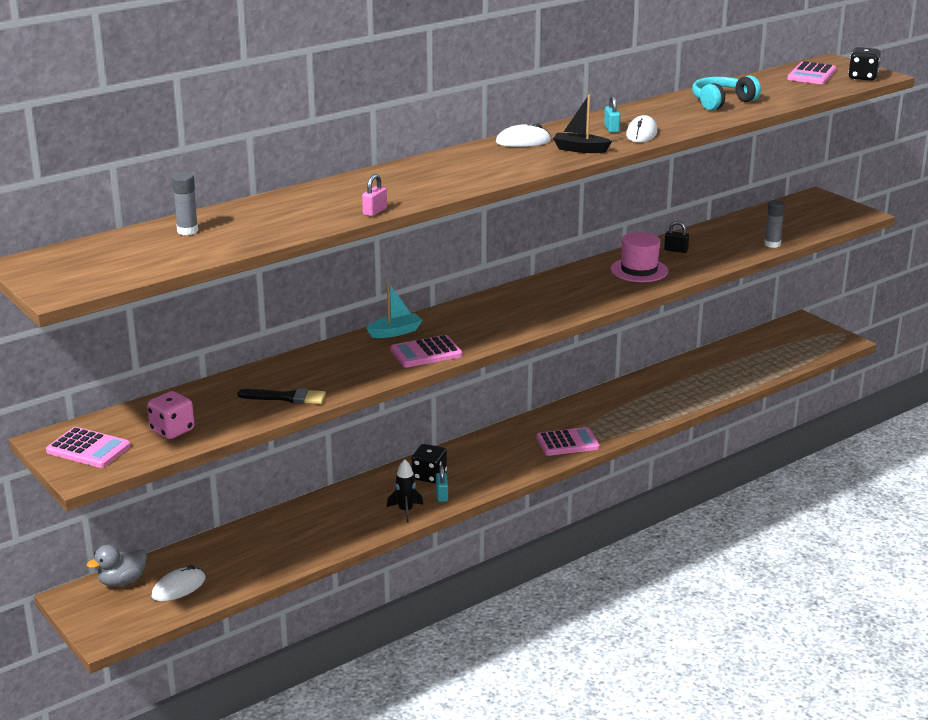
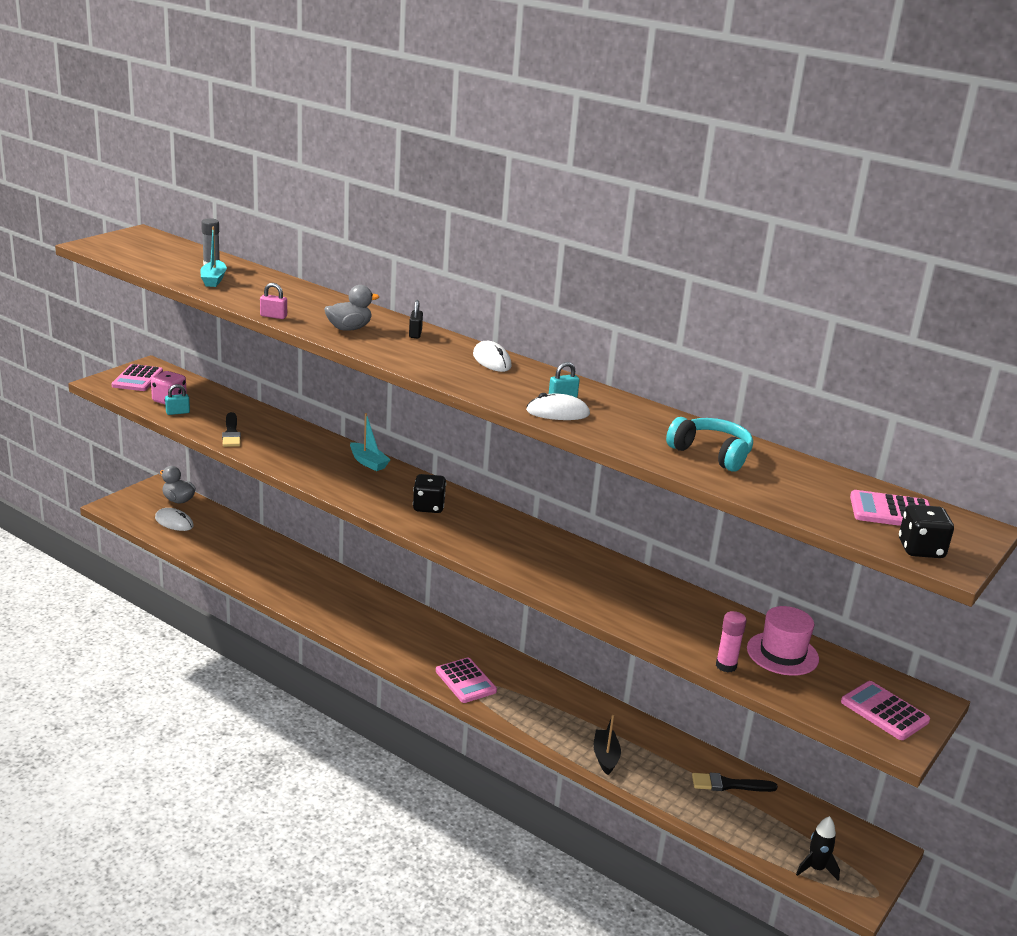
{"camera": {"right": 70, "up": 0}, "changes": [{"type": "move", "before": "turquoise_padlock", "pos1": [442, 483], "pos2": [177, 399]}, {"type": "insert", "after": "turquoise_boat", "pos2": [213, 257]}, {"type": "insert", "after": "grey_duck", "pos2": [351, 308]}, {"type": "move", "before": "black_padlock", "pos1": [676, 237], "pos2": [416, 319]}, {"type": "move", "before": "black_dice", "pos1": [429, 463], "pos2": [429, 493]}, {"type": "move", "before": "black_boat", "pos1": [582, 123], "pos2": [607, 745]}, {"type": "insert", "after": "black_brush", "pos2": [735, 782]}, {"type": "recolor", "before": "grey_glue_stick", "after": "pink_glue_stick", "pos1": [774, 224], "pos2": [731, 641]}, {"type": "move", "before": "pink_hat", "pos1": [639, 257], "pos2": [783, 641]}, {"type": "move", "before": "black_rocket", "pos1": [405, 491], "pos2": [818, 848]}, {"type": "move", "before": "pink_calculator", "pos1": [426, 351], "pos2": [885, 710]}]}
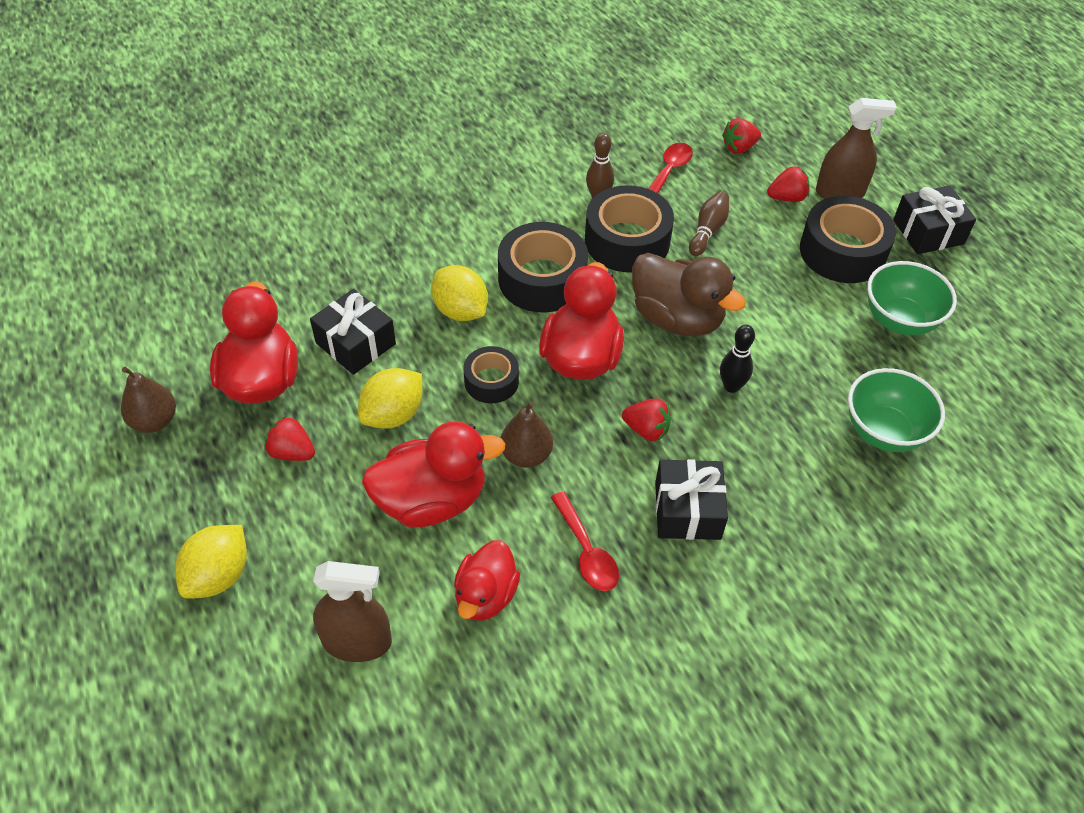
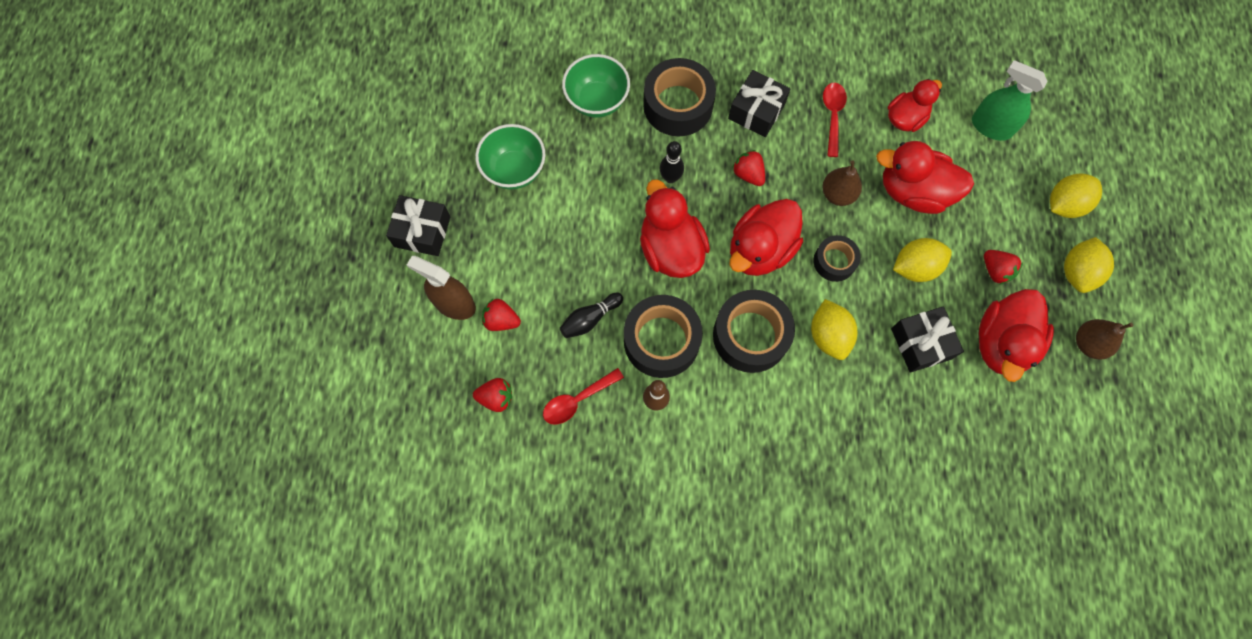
{"camera": {"right": -150, "up": 20}, "changes": [{"type": "recolor", "before": "brown_bowling_pin", "after": "black_bowling_pin", "pos1": [709, 223], "pos2": [591, 315]}, {"type": "recolor", "before": "brown_duck", "after": "red_duck", "pos1": [689, 295], "pos2": [675, 228]}, {"type": "move", "before": "black_tape", "pos1": [848, 239], "pos2": [679, 97]}, {"type": "recolor", "before": "brown_spray_bottle", "after": "green_spray_bottle", "pos1": [352, 611], "pos2": [1010, 100]}, {"type": "insert", "after": "yellow_lemon", "pos2": [1089, 265]}]}
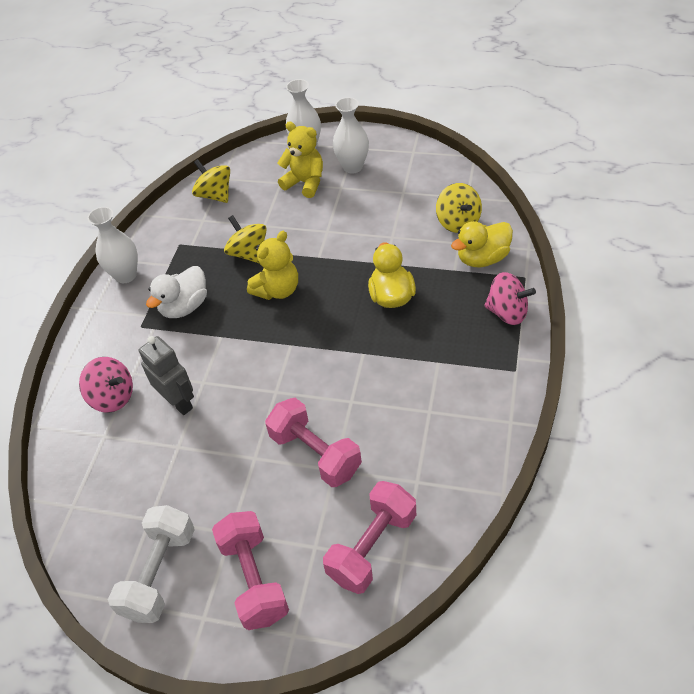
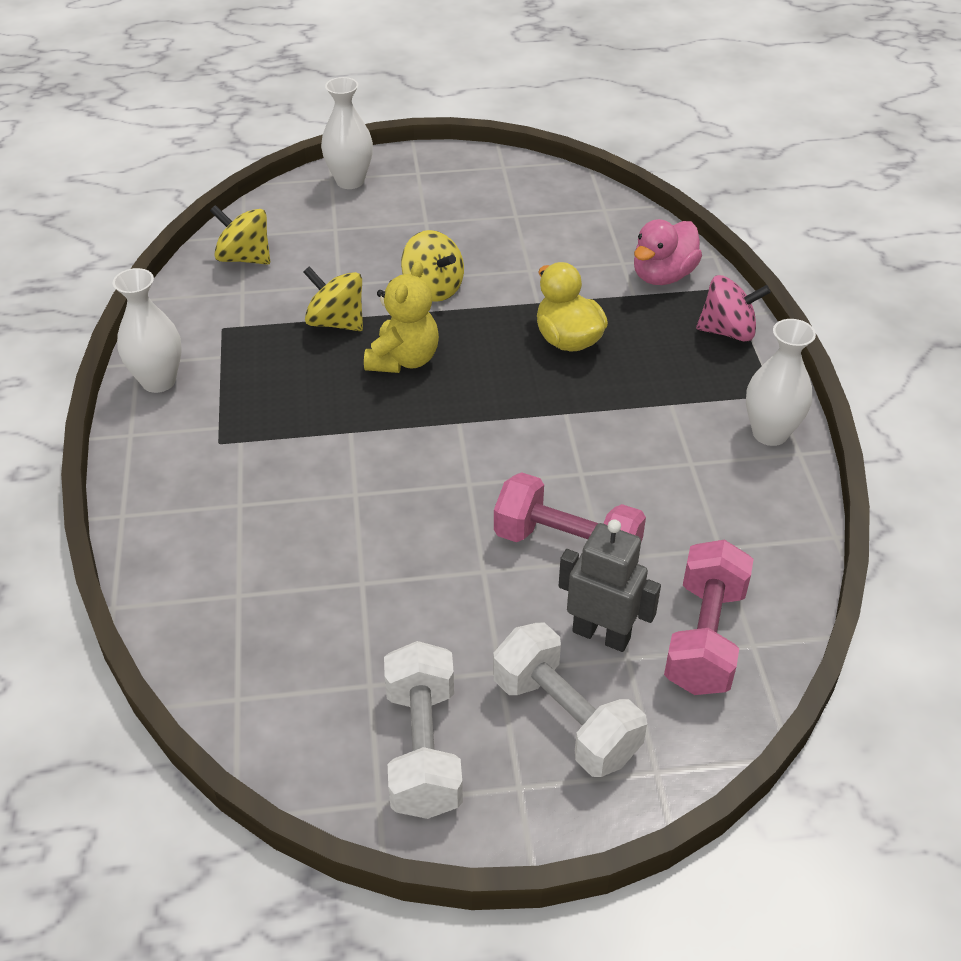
{"camera": {"right": -25, "up": -5}, "changes": [{"type": "move", "before": "yellow_spinning_top", "pos1": [459, 208], "pos2": [432, 266]}, {"type": "recolor", "before": "pink_dumbbell", "after": "white_dumbbell", "pos1": [250, 570], "pos2": [570, 700]}, {"type": "move", "before": "grey_robot", "pos1": [166, 375], "pos2": [610, 585]}, {"type": "recolor", "before": "yellow_duck", "after": "pink_duck", "pos1": [482, 244], "pos2": [668, 252]}, {"type": "move", "before": "white_vase", "pos1": [351, 135], "pos2": [781, 382]}, {"type": "delete", "before": "pink_spinning_top", "pos1": [106, 385]}, {"type": "delete", "before": "white_duck", "pos1": [176, 292]}, {"type": "delete", "before": "yellow_teddy_bear", "pos1": [300, 159]}]}
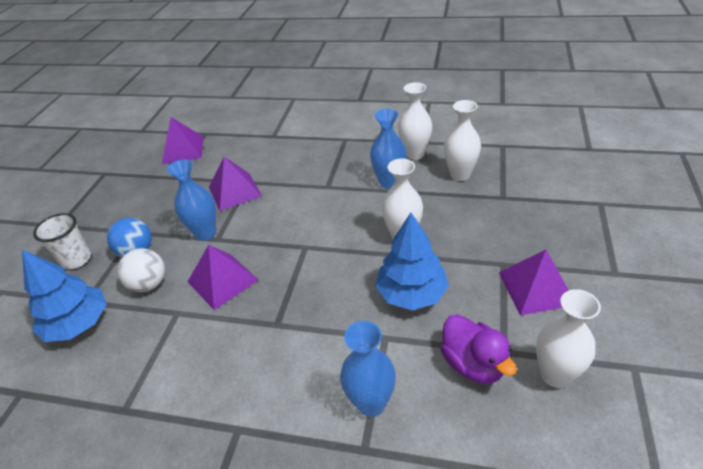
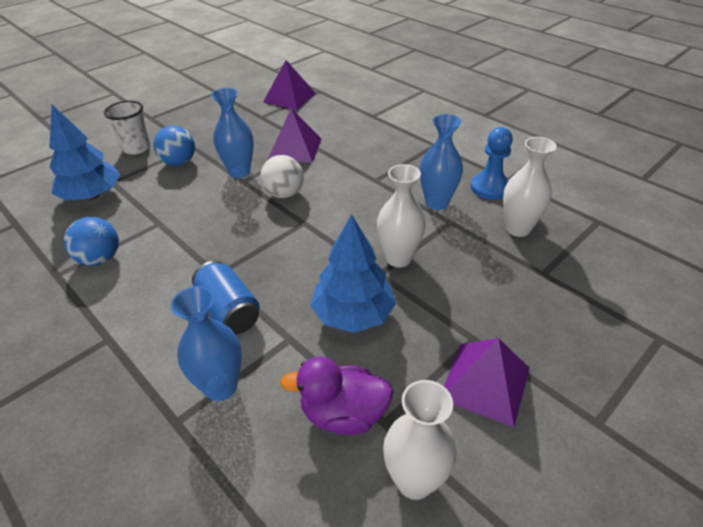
{"camera": {"right": 30, "up": 0}, "changes": [{"type": "insert", "after": "blue_ball", "pos2": [91, 241]}, {"type": "insert", "after": "blue_can", "pos2": [225, 297]}, {"type": "move", "before": "white_ball", "pos1": [141, 270], "pos2": [282, 176]}, {"type": "rotate", "before": "purple_duck", "pos1": [479, 349], "pos2": [337, 396], "turn": 90}, {"type": "replace", "before": "white_vase", "after": "blue_pawn", "pos1": [415, 121], "pos2": [492, 163]}, {"type": "delete", "before": "purple_pyramid", "pos1": [222, 277]}]}
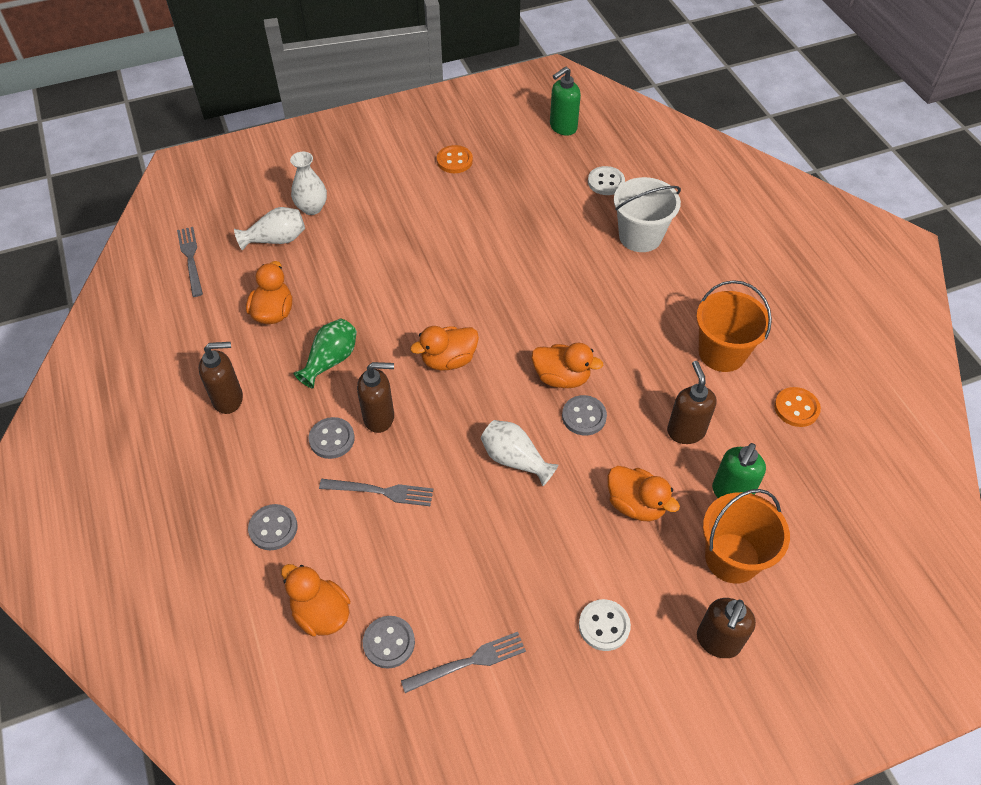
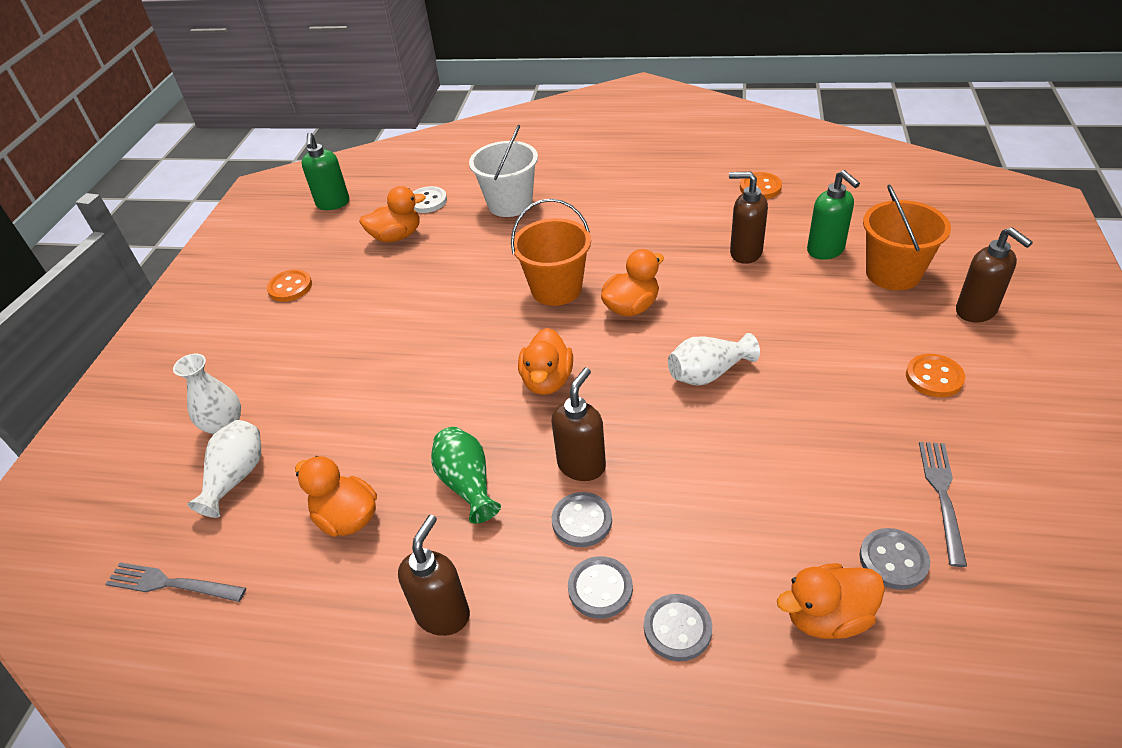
{"camera": {"right": -55, "up": -10}, "changes": [{"type": "move", "before": "orange_duck", "pos1": [644, 493], "pos2": [392, 214]}, {"type": "move", "before": "orange_bucket", "pos1": [734, 326], "pos2": [551, 252]}, {"type": "move", "before": "grey_button", "pos1": [584, 415], "pos2": [600, 587]}, {"type": "recolor", "before": "white_button", "after": "orange_button", "pos1": [605, 625], "pos2": [935, 375]}, {"type": "delete", "before": "grey_fork", "pos1": [376, 492]}]}
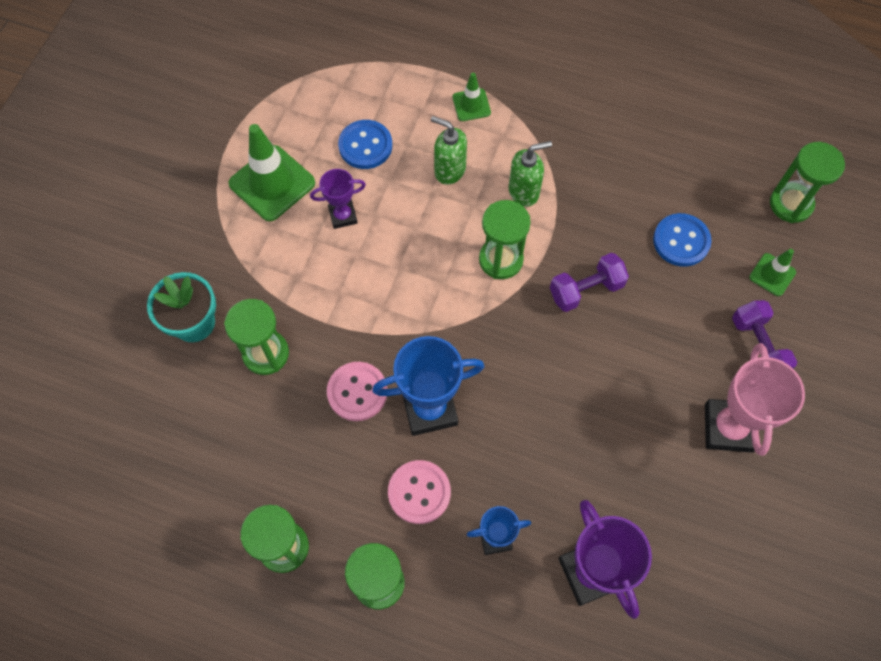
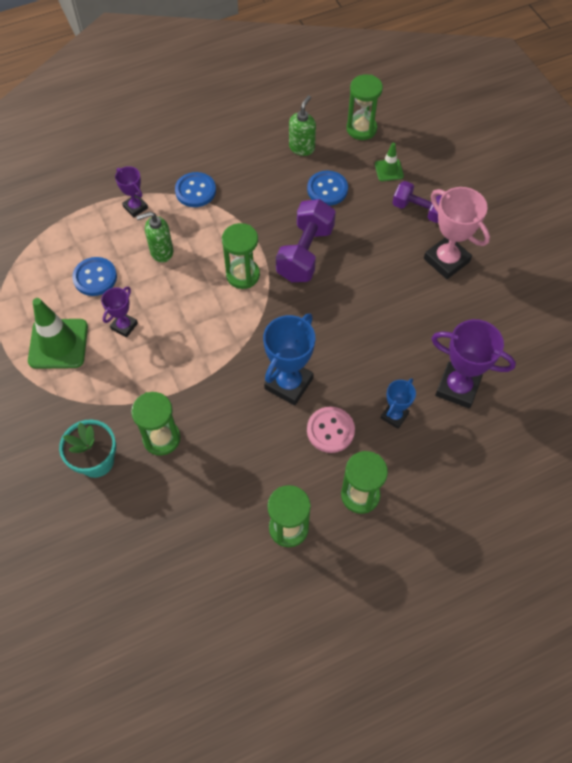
{"camera": {"right": -45, "up": -5}, "changes": [{"type": "replace", "before": "green_traffic_cone", "after": "purple_trophy", "pos1": [471, 97], "pos2": [131, 191]}, {"type": "insert", "after": "blue_button", "pos2": [195, 189]}, {"type": "resize", "before": "purple_dumbbell", "pos1": [589, 282], "pos2": [306, 240], "scale": 1.51}, {"type": "move", "before": "green_soap_dispenser", "pos1": [530, 174], "pos2": [302, 125]}, {"type": "delete", "before": "pink_button", "pos1": [357, 391]}]}
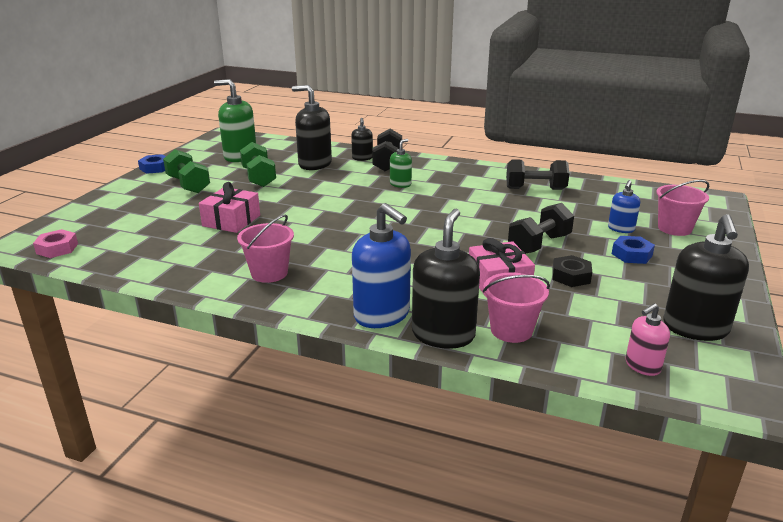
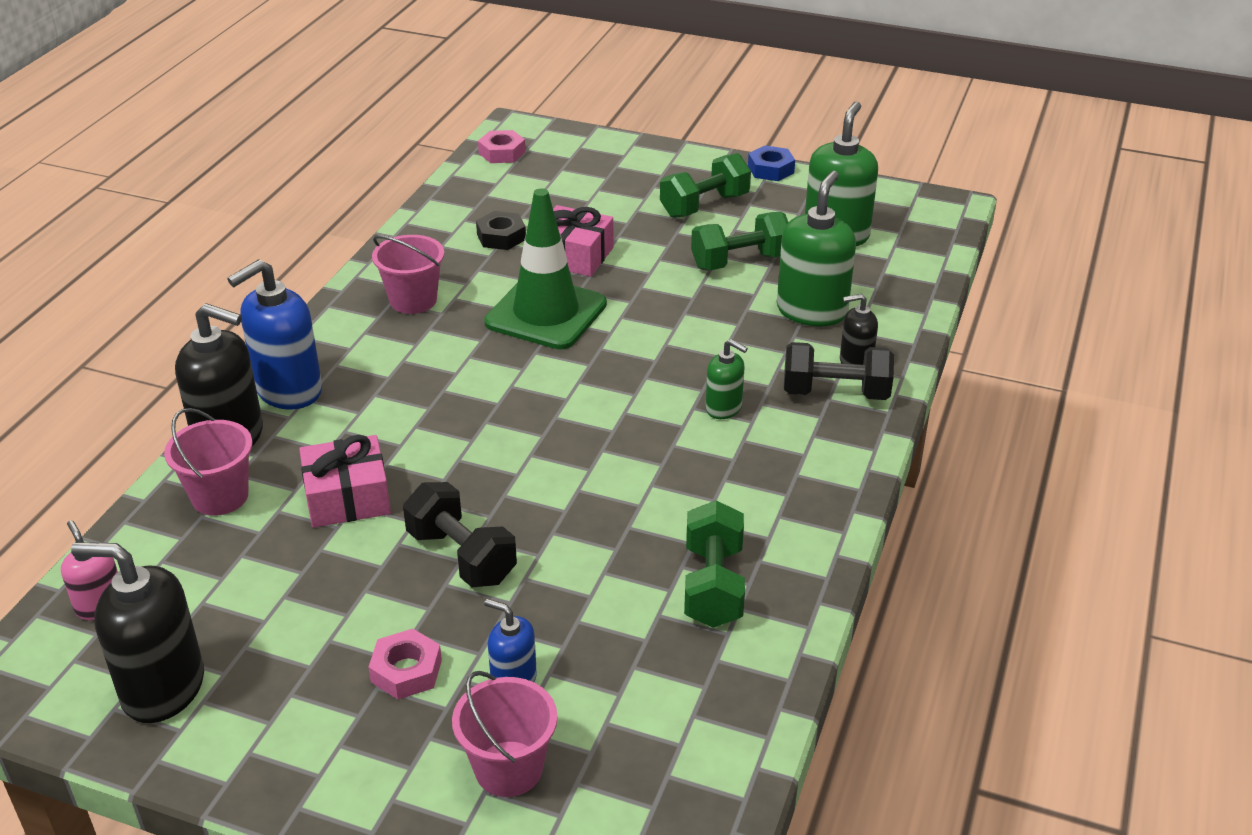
{"camera": {"right": 90, "up": 10}, "changes": [{"type": "recolor", "before": "blue_nut", "after": "pink_nut", "pos1": [633, 250], "pos2": [405, 664]}, {"type": "move", "before": "black_nut", "pos1": [572, 271], "pos2": [501, 230]}, {"type": "insert", "after": "green_traffic_cone", "pos2": [545, 268]}, {"type": "recolor", "before": "black_dumbbell", "after": "green_dumbbell", "pos1": [538, 174], "pos2": [714, 564]}, {"type": "recolor", "before": "black_soap_dispenser", "after": "green_soap_dispenser", "pos1": [312, 127], "pos2": [816, 248]}]}
